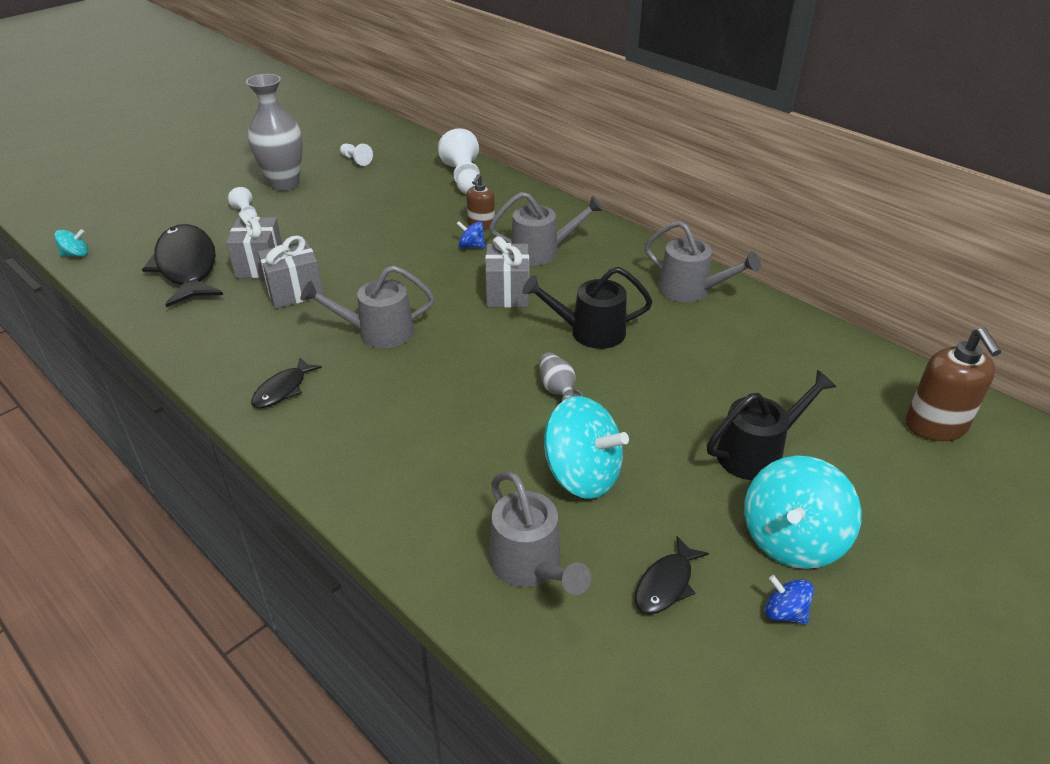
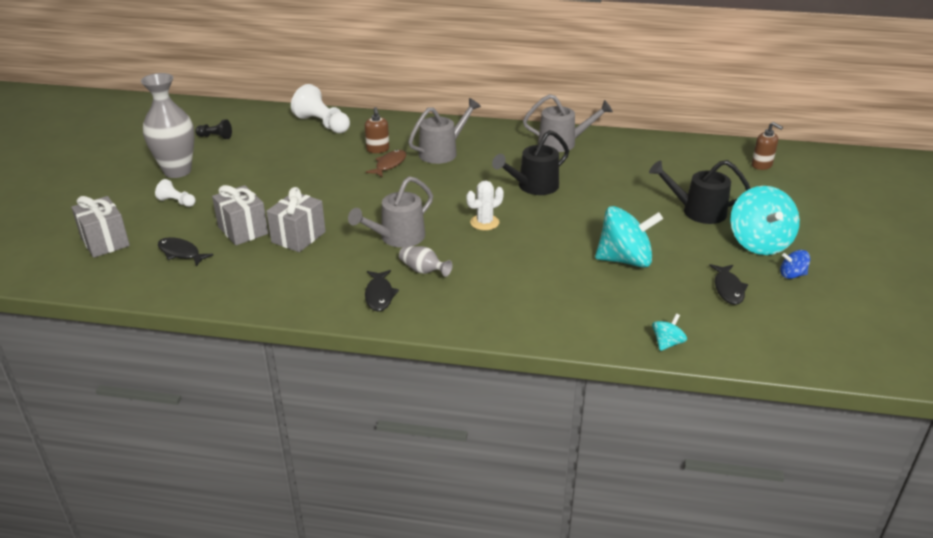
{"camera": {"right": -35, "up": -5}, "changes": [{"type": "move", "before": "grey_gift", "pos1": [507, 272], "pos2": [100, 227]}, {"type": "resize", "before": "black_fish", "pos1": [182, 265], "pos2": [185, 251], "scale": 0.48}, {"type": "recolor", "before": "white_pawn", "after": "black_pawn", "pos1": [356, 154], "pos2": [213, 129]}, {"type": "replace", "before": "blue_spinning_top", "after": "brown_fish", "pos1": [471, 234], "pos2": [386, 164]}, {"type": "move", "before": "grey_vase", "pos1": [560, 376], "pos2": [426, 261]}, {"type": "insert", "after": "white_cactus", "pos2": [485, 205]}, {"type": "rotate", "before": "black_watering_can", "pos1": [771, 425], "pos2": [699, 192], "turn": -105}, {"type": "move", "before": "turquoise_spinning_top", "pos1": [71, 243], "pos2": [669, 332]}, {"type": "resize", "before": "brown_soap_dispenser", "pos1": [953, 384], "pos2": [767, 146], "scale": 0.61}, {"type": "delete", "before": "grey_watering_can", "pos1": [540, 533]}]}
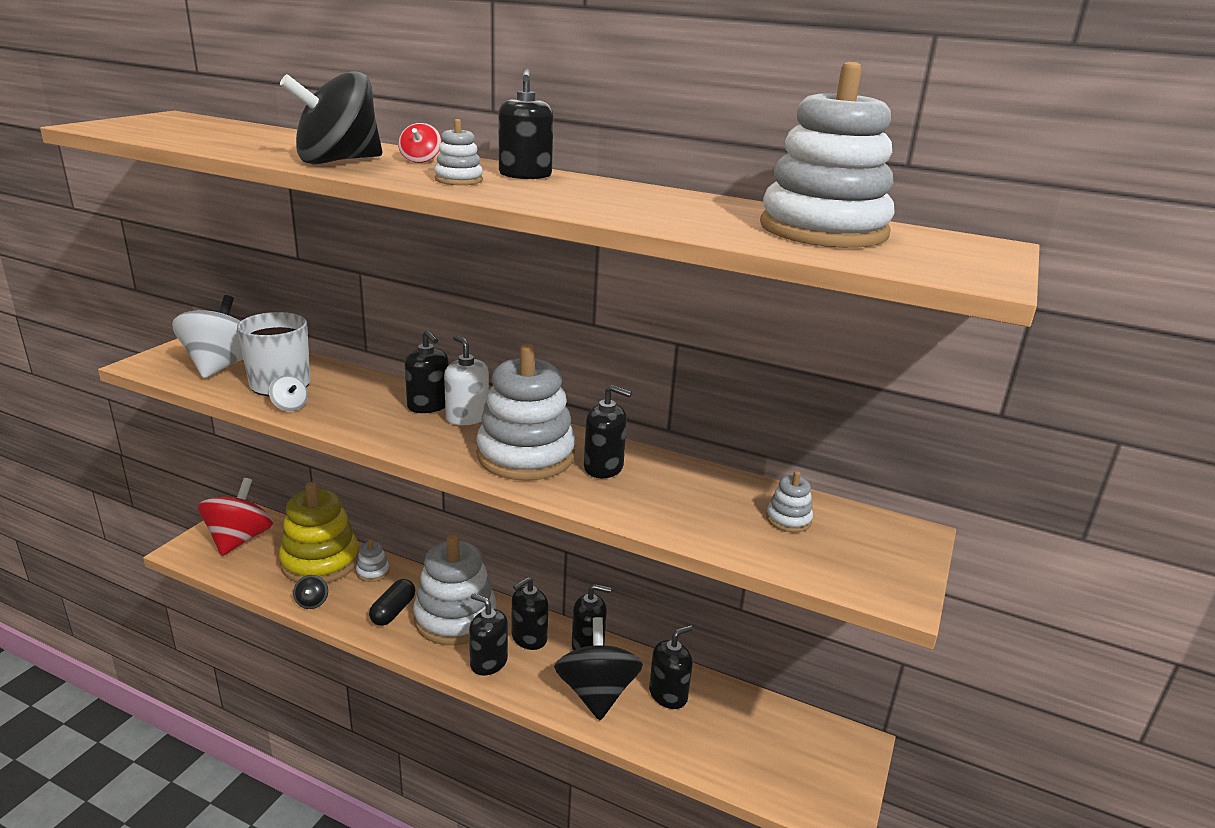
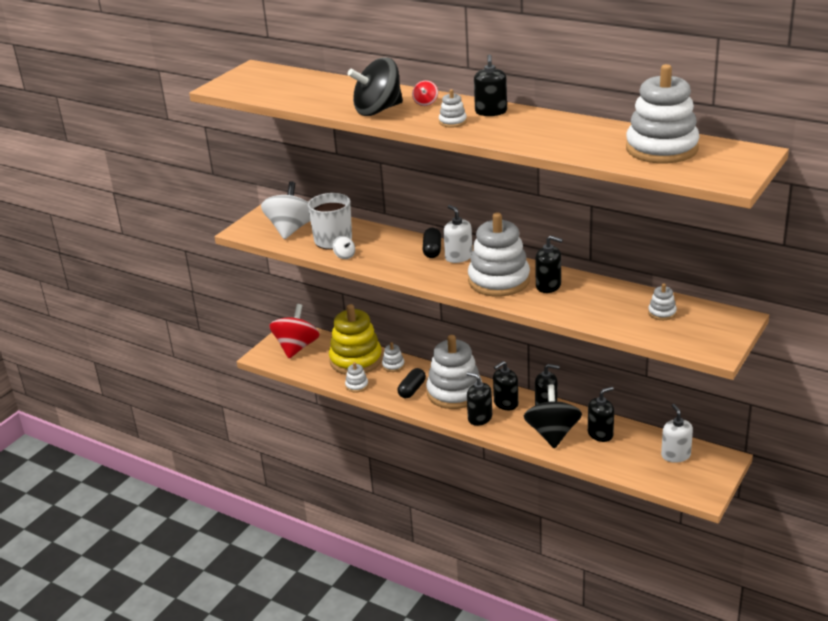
{"camera": {"right": 10, "up": 5}, "changes": [{"type": "replace", "before": "black_spinning_top", "after": "white_stacking_toy", "pos1": [310, 592], "pos2": [356, 377]}, {"type": "replace", "before": "black_soap_dispenser", "after": "black_capsule", "pos1": [427, 371], "pos2": [431, 243]}, {"type": "insert", "after": "white_soap_dispenser", "pos2": [677, 433]}]}
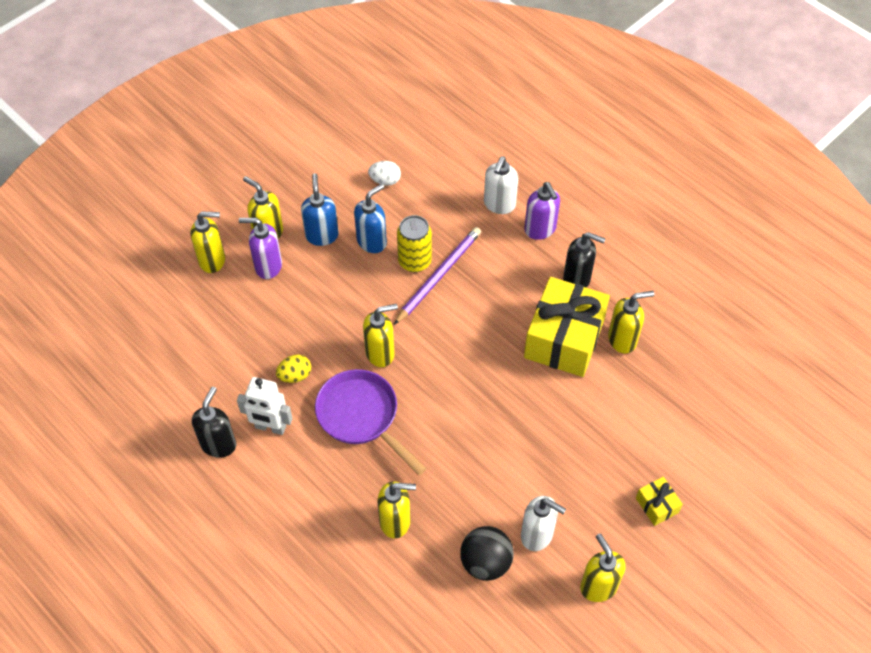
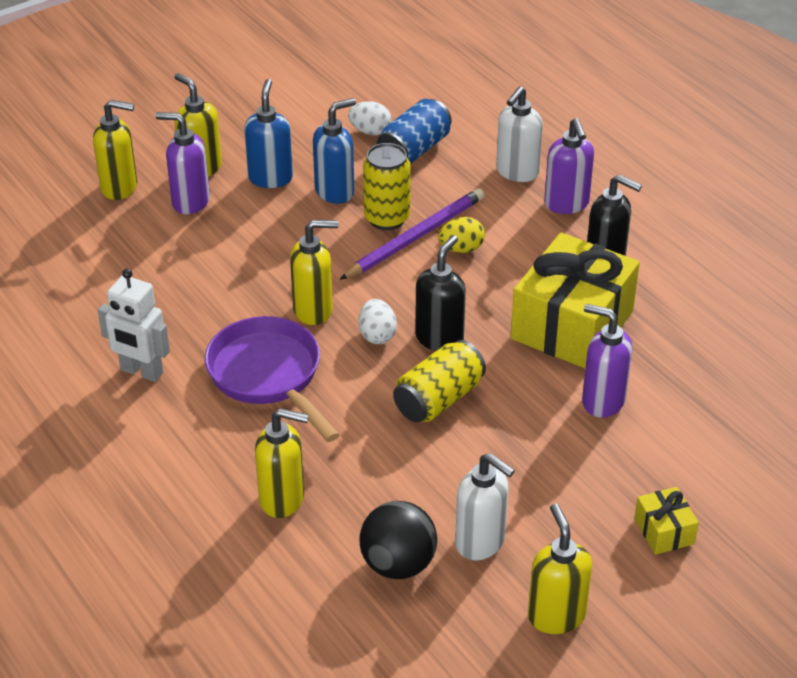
{"camera": {"right": 10, "up": -15}, "changes": [{"type": "insert", "after": "white_egg", "pos2": [378, 321]}, {"type": "insert", "after": "blue_can", "pos2": [414, 131]}, {"type": "insert", "after": "yellow_can", "pos2": [439, 381]}, {"type": "move", "before": "black_soap_dispenser", "pos1": [214, 422], "pos2": [440, 293]}, {"type": "move", "before": "yellow_egg", "pos1": [293, 368], "pos2": [461, 235]}, {"type": "insert", "after": "purple_soap_dispenser", "pos2": [607, 361]}, {"type": "delete", "before": "yellow_soap_dispenser", "pos1": [631, 322]}]}
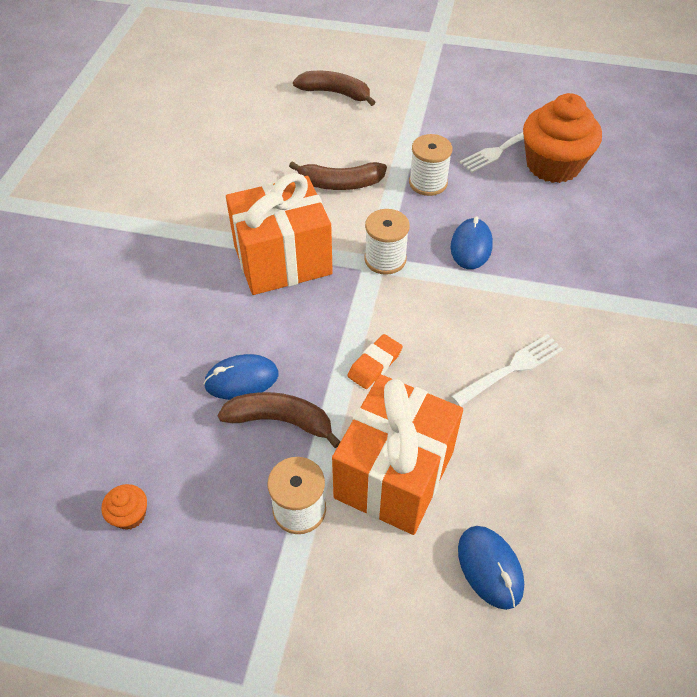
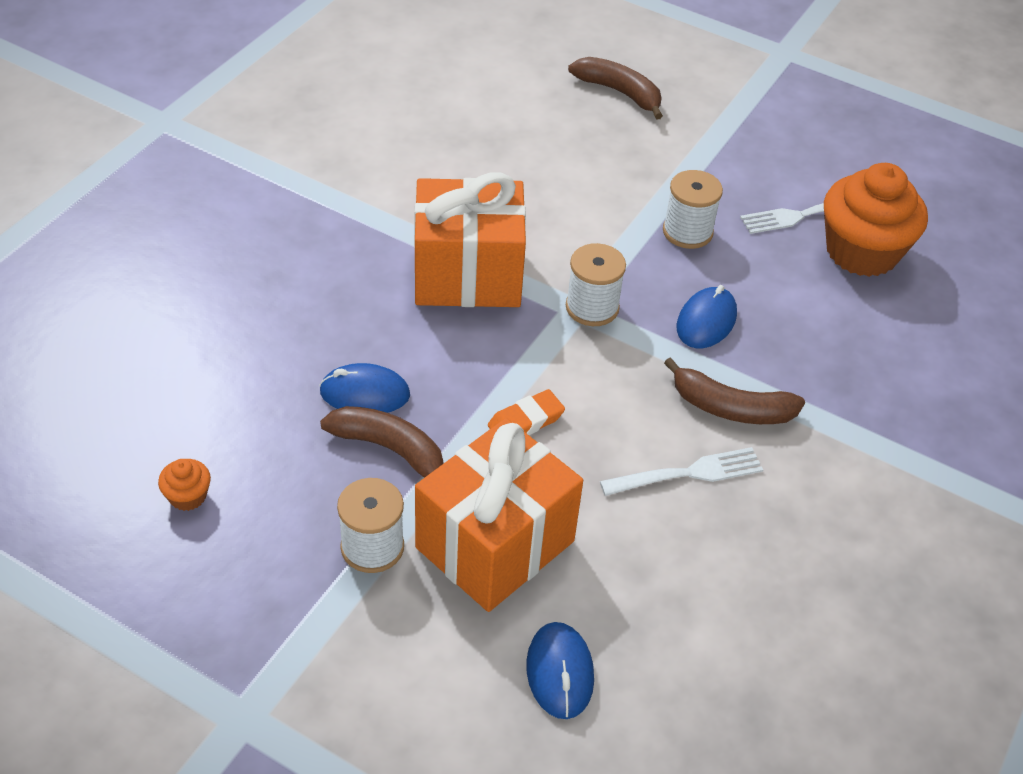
{"camera": {"right": 15, "up": -5}, "changes": [{"type": "move", "before": "brown_banana", "pos1": [338, 175], "pos2": [734, 390]}]}
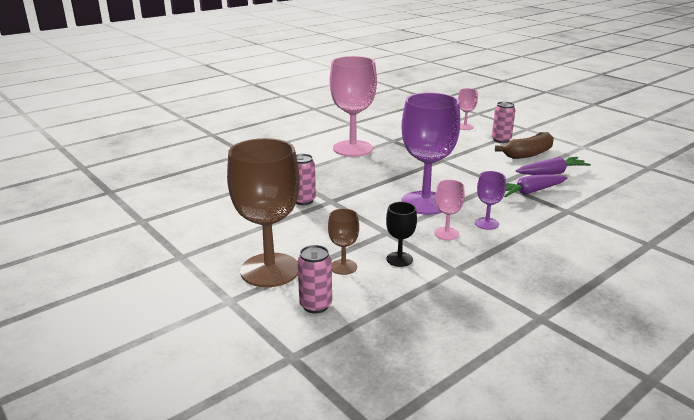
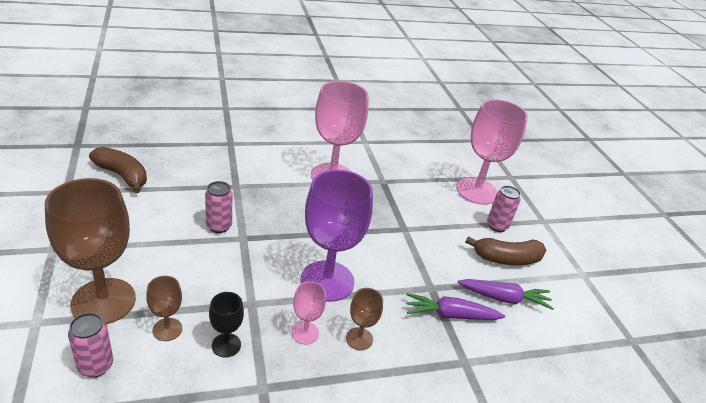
{"camera": {"right": 20, "up": 10}, "changes": [{"type": "insert", "after": "brown_banana", "pos2": [118, 170]}, {"type": "recolor", "before": "purple_goblet", "after": "brown_goblet", "pos1": [490, 200], "pos2": [364, 319]}, {"type": "resize", "before": "pink_goblet", "pos1": [468, 109], "pos2": [492, 152], "scale": 2.16}]}
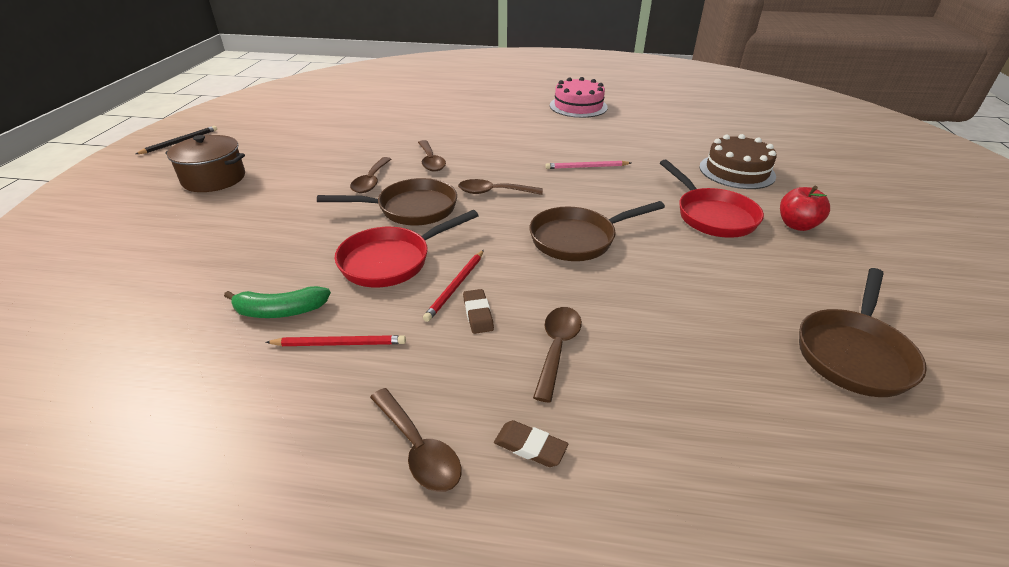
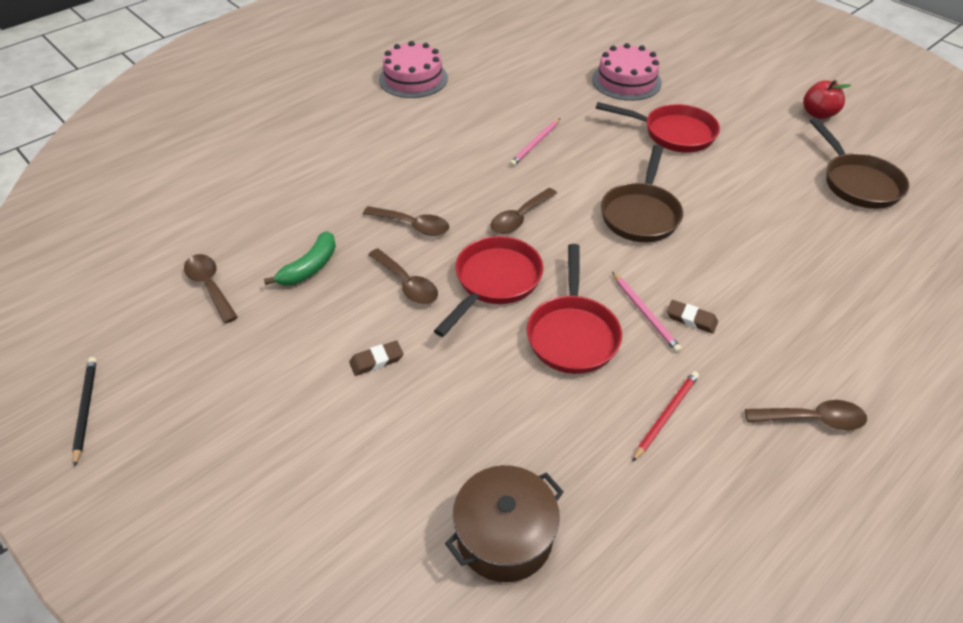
{"camera": {"right": -50, "up": 10}, "changes": [{"type": "move", "before": "brown_spoon", "pos1": [557, 355], "pos2": [211, 288]}, {"type": "move", "before": "green_banana", "pos1": [277, 302], "pos2": [300, 258]}, {"type": "move", "before": "brown_eraser", "pos1": [531, 443], "pos2": [376, 358]}, {"type": "recolor", "before": "brown_pan", "after": "red_pan", "pos1": [387, 202], "pos2": [488, 286]}, {"type": "move", "before": "brown_pot", "pos1": [205, 163], "pos2": [504, 523]}, {"type": "recolor", "before": "brown_cake", "after": "pink_cake", "pos1": [738, 161], "pos2": [627, 72]}, {"type": "recolor", "before": "red_pencil", "after": "pink_pencil", "pos1": [453, 286], "pos2": [647, 312]}, {"type": "move", "before": "red_apple", "pos1": [805, 208], "pos2": [827, 99]}]}
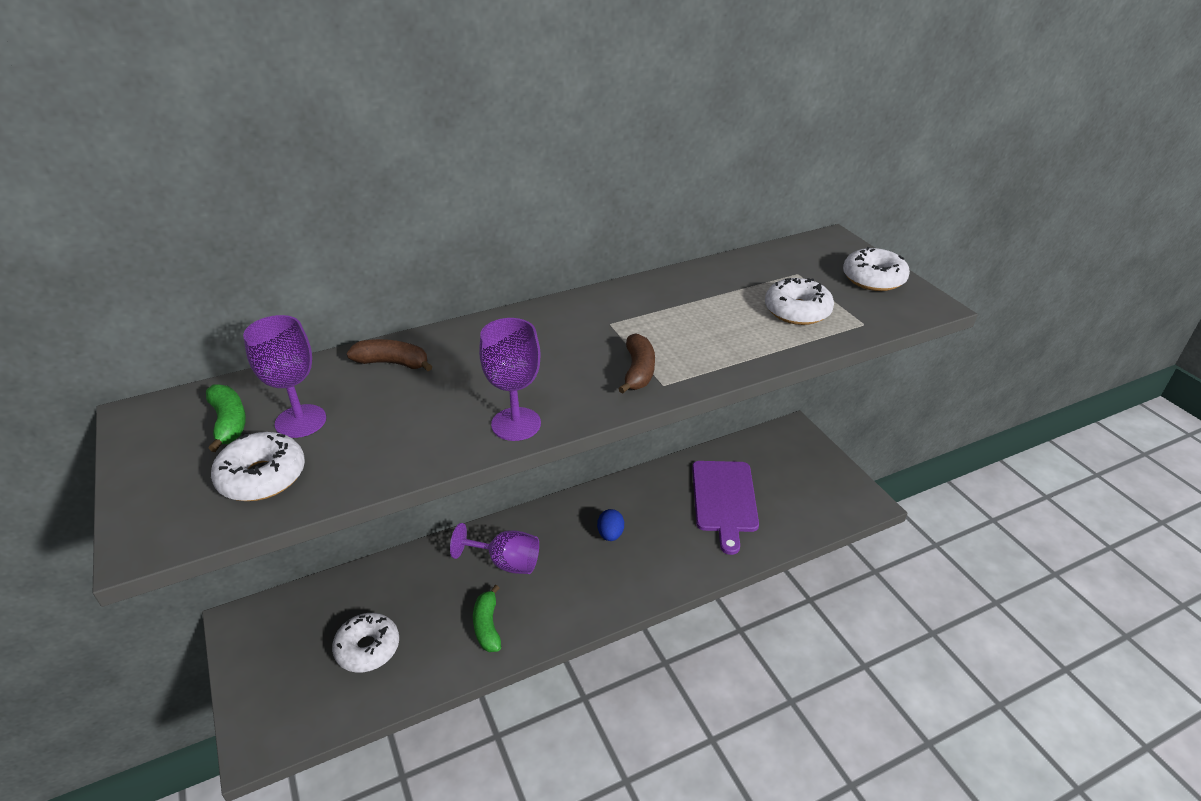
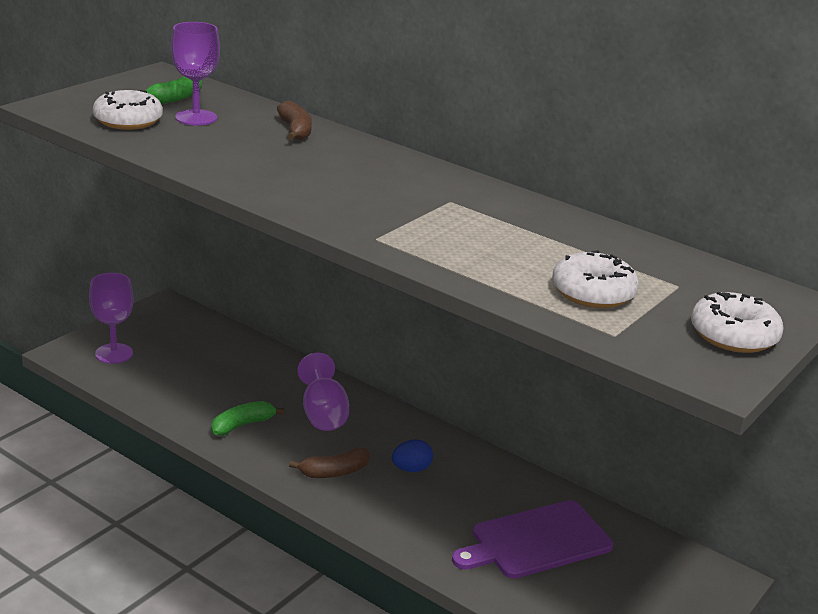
{"camera": {"right": 60, "up": -10}, "changes": [{"type": "move", "before": "purple_goblet", "pos1": [510, 379], "pos2": [111, 318]}, {"type": "move", "before": "brown_banana", "pos1": [636, 363], "pos2": [329, 462]}, {"type": "delete", "before": "white_donut", "pos1": [365, 642]}]}
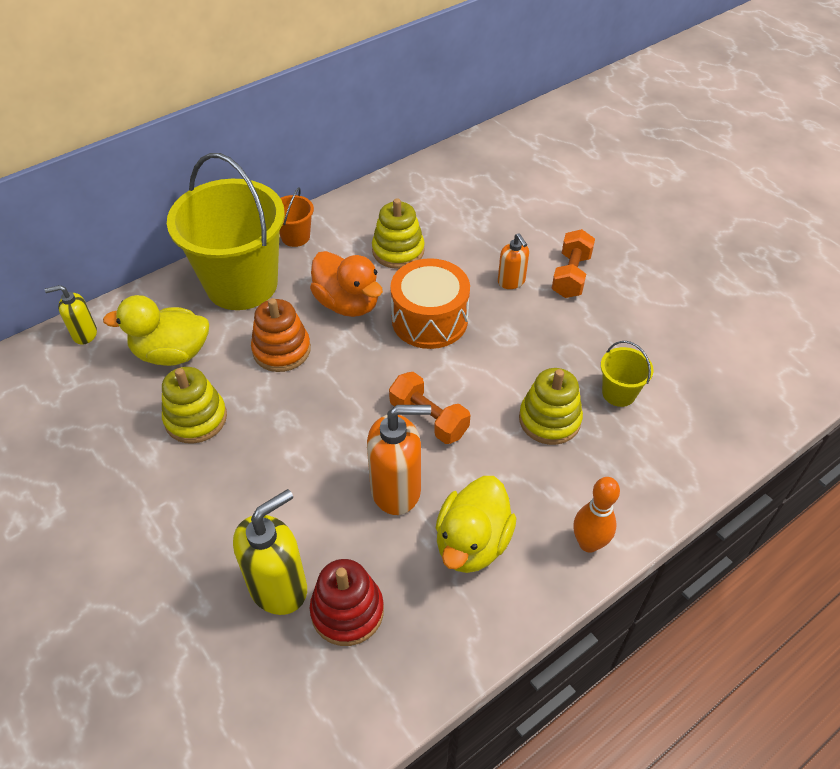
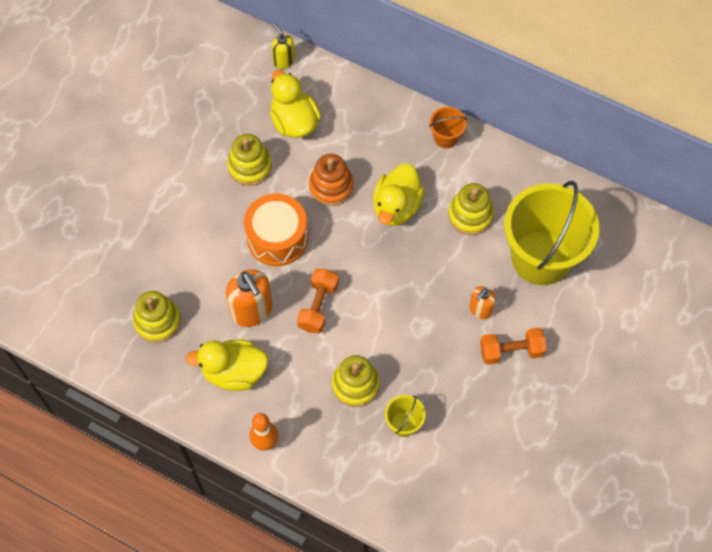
{"camera": {"right": 65, "up": 15}, "changes": [{"type": "recolor", "before": "red_stacking_toy", "after": "yellow_stacking_toy", "pos1": [347, 602], "pos2": [157, 317]}, {"type": "move", "before": "orange_drum", "pos1": [430, 303], "pos2": [276, 229]}, {"type": "recolor", "before": "orange_duck", "after": "yellow_duck", "pos1": [346, 284], "pos2": [399, 195]}, {"type": "move", "before": "yellow_bucket", "pos1": [226, 231], "pos2": [551, 233]}, {"type": "delete", "before": "yellow_soap_dispenser", "pos1": [270, 552]}]}
